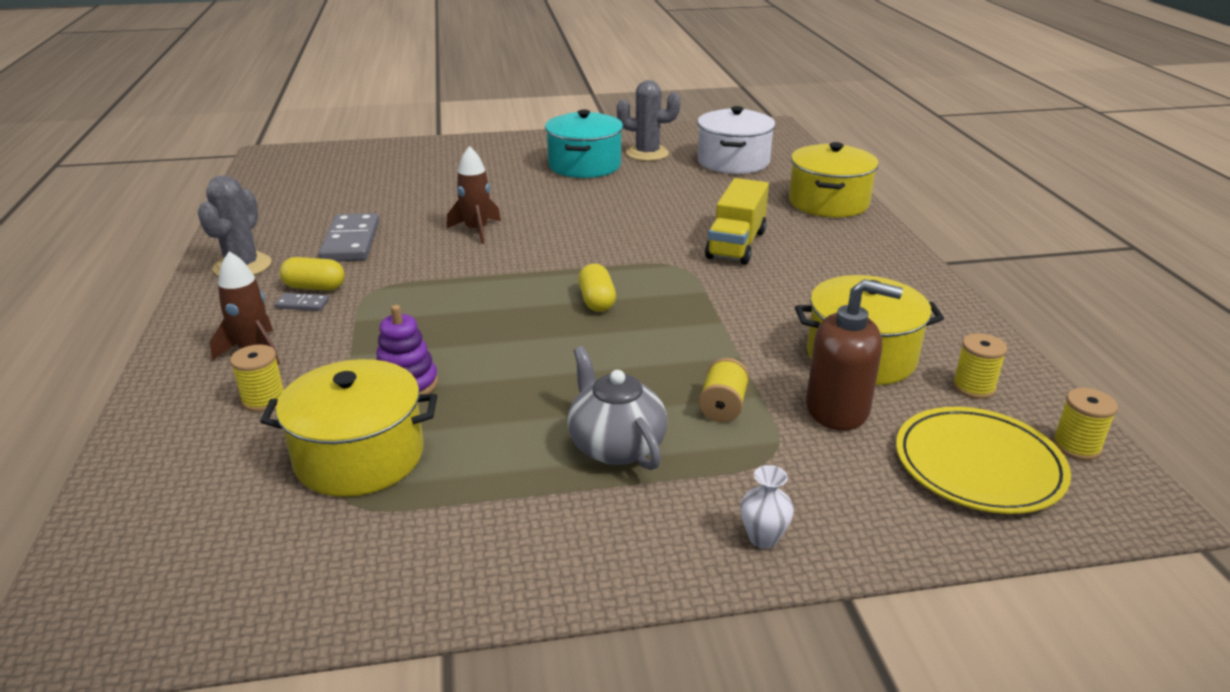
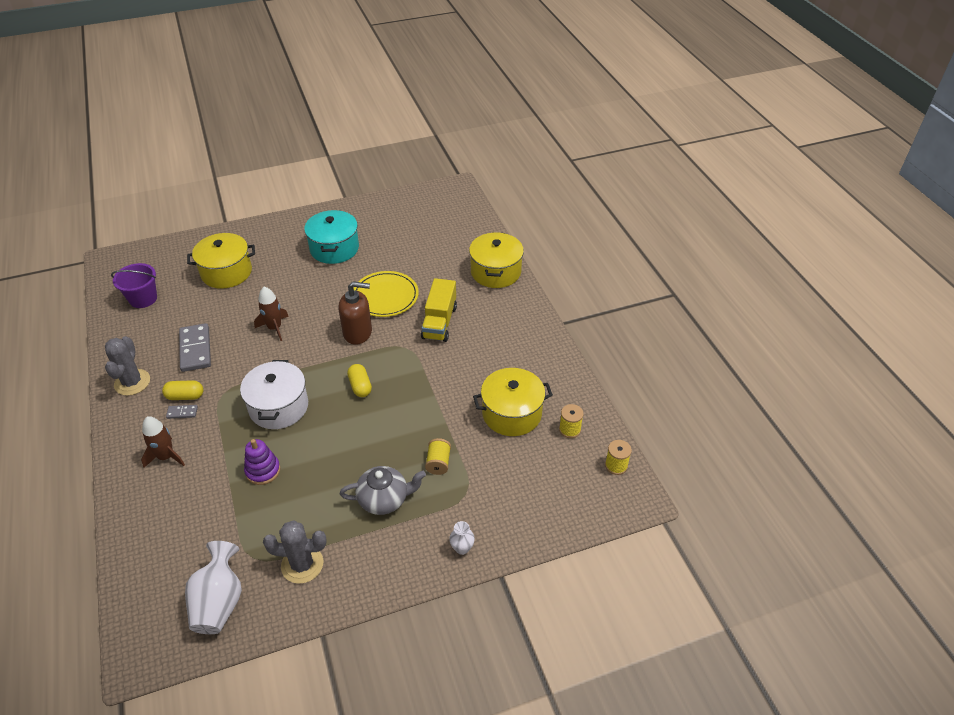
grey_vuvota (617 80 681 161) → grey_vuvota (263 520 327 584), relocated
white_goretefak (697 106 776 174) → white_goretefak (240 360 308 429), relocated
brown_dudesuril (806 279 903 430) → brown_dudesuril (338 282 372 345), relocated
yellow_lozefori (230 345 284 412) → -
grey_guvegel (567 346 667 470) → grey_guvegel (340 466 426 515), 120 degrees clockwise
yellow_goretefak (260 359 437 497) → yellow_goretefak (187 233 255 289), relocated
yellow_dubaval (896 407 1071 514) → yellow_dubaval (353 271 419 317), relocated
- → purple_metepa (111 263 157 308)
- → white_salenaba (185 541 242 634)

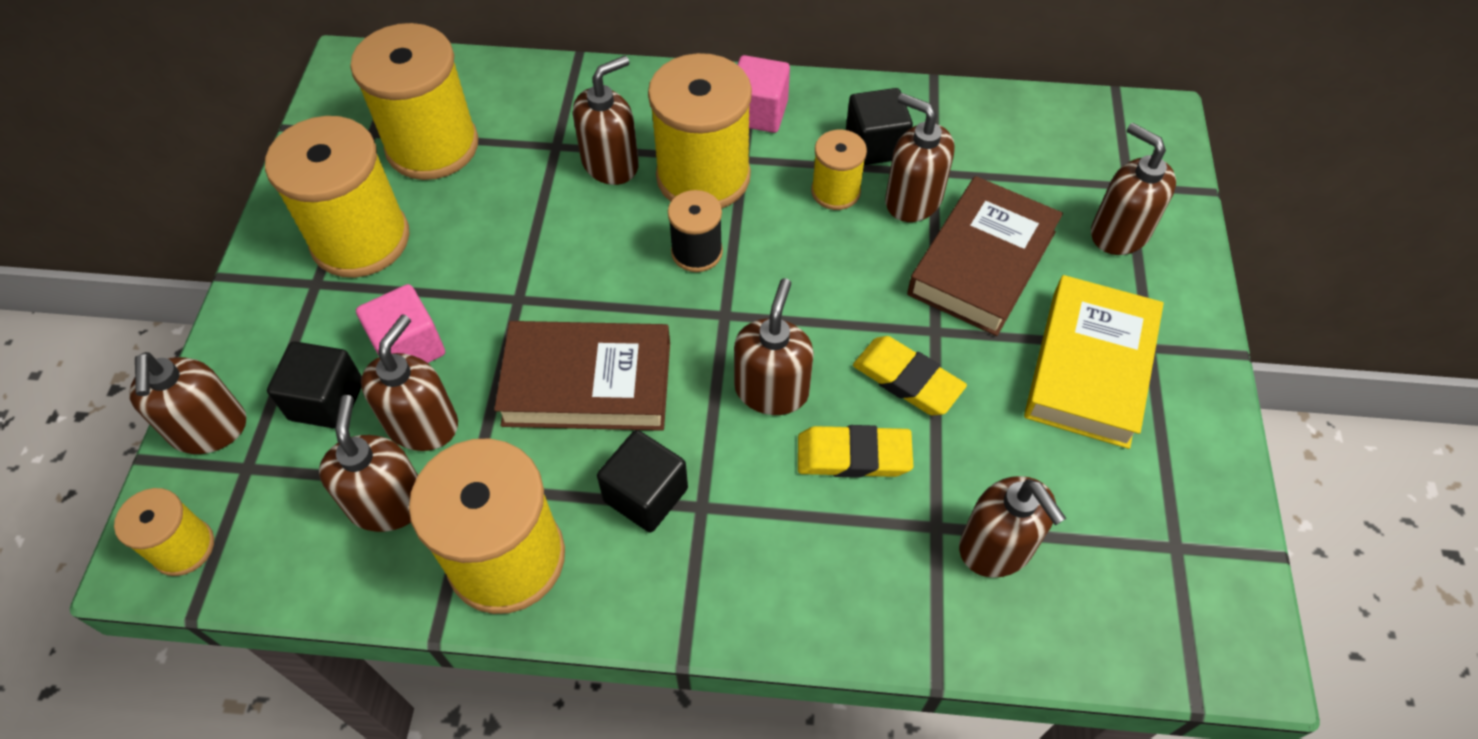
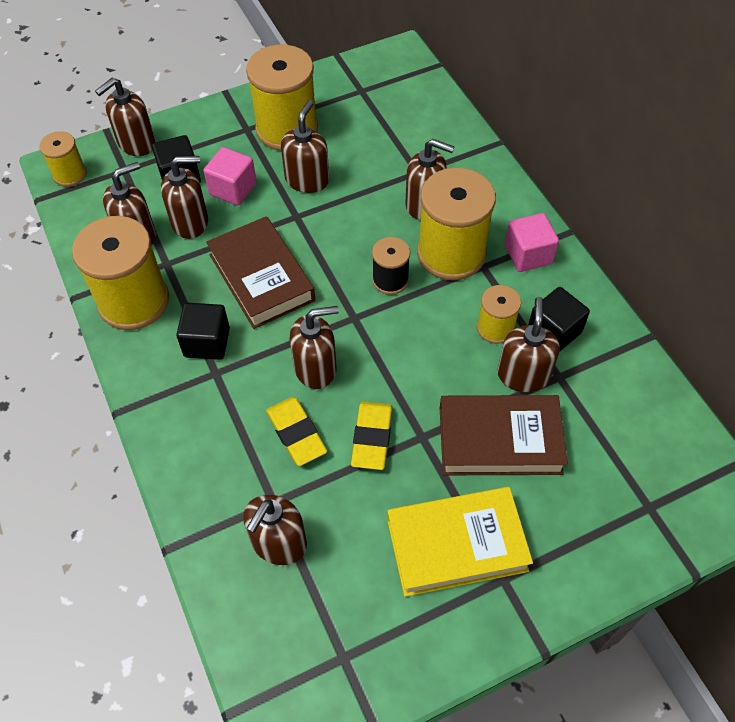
yellow_lozefori (350 23 478 180) → -
brown_dudesuril (1091 123 1176 255) → brown_dudesuril (281 100 329 193), relocated

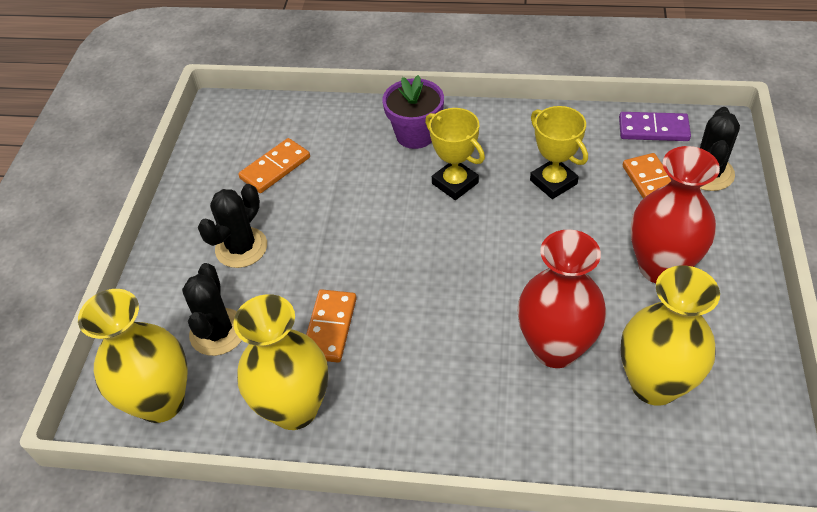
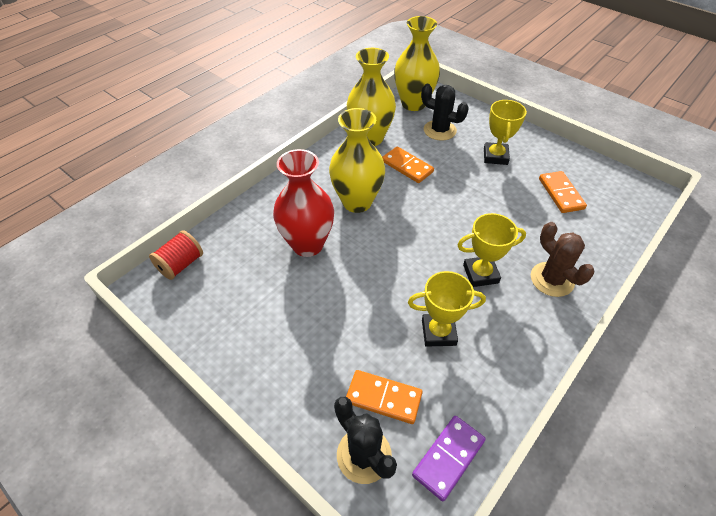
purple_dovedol (382 75 444 149) → brown_vuvota (531 222 594 297)
red_salenaba (630 146 720 284) → -
black_vuvota (198 184 267 268) → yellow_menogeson (484 100 527 165)
yellow_salenaba (621 265 720 406) → yellow_salenaba (329 108 385 213), relocated
- → red_lozefori (149 230 203 280)

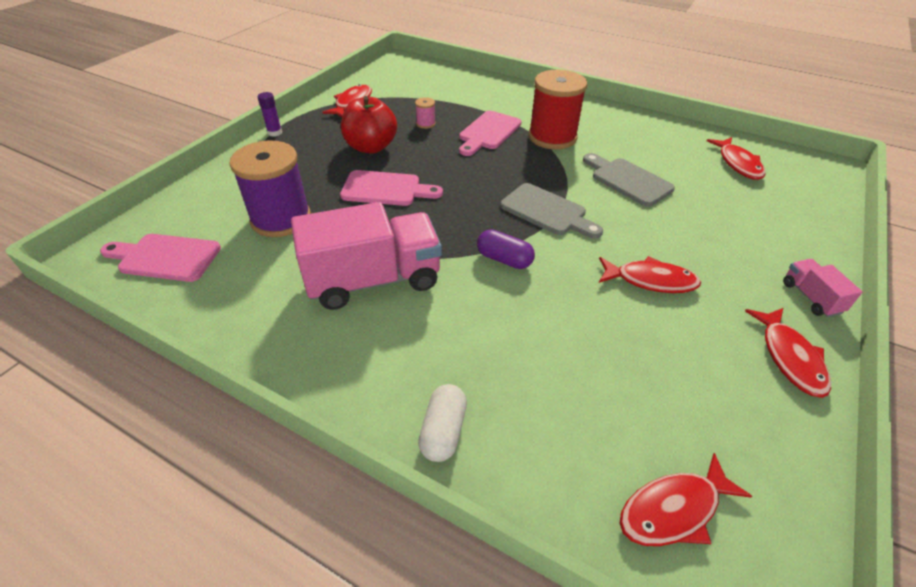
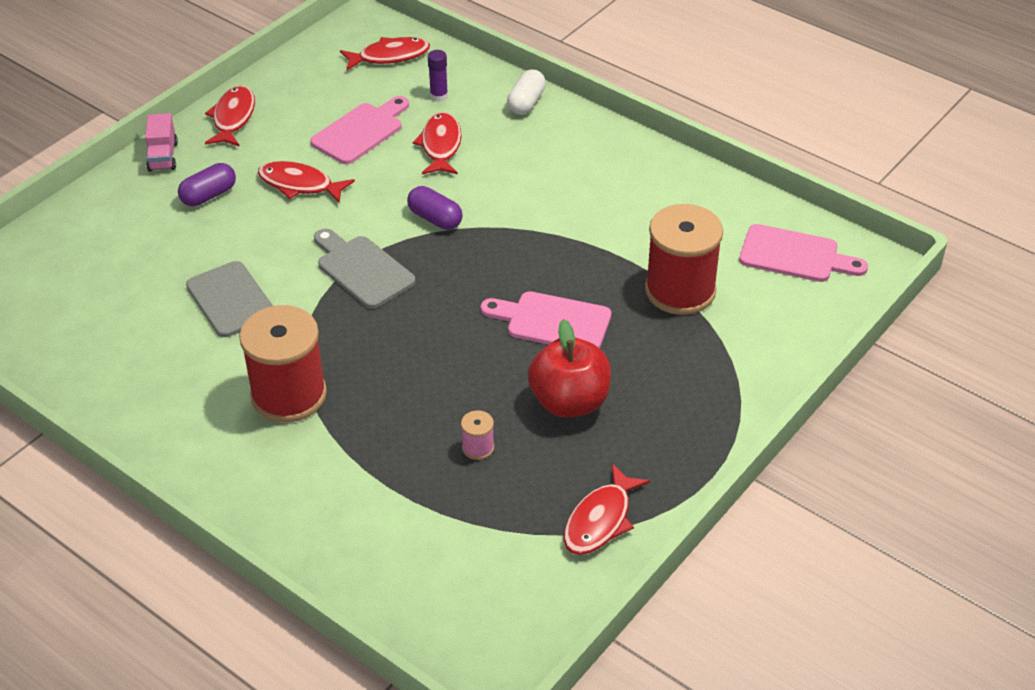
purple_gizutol (258 92 282 137) → purple_gizutol (428 50 448 102), relocated
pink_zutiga (459 111 521 156) → pink_zutiga (310 96 409 164), relocated
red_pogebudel (707 137 766 180) → red_pogebudel (413 112 462 174), relocated
purple_lozefori (230 140 311 237) → red_lozefori (645 204 723 315)
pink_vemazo (291 202 442 310) → -
- → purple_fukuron (178 163 236 206)

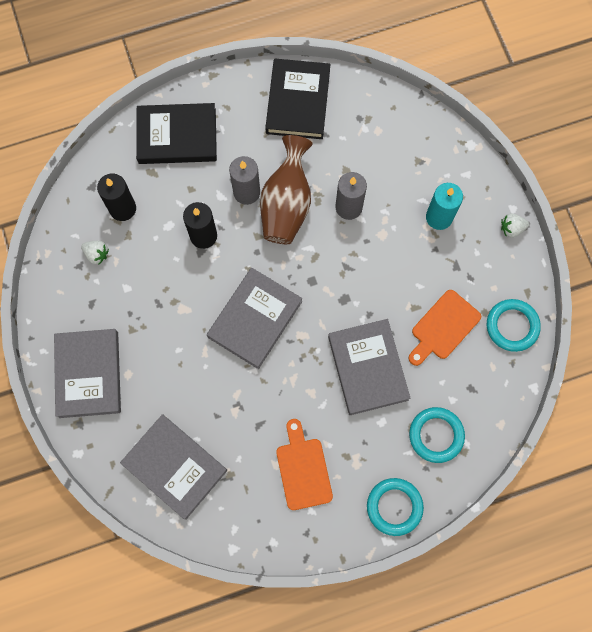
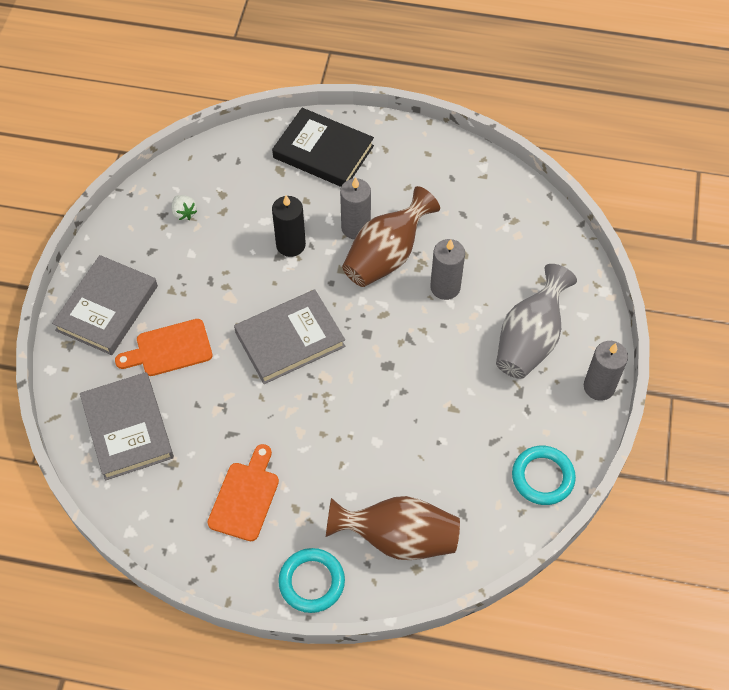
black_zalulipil (265 59 330 139) → -
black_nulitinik (97 173 136 221) → -
turquoise_nulitinik (426 183 463 230) → grey_salenaba (496 264 577 379)
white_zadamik (501 213 529 238) → grey_nulitinik (584 341 628 401)
orange_zutiga (408 290 481 366) → orange_zutiga (115 319 212 376), relocated
grey_zalulipil (328 319 410 415) → -
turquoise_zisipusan (409 407 465 463) → brown_salenaba (326 496 460 560)

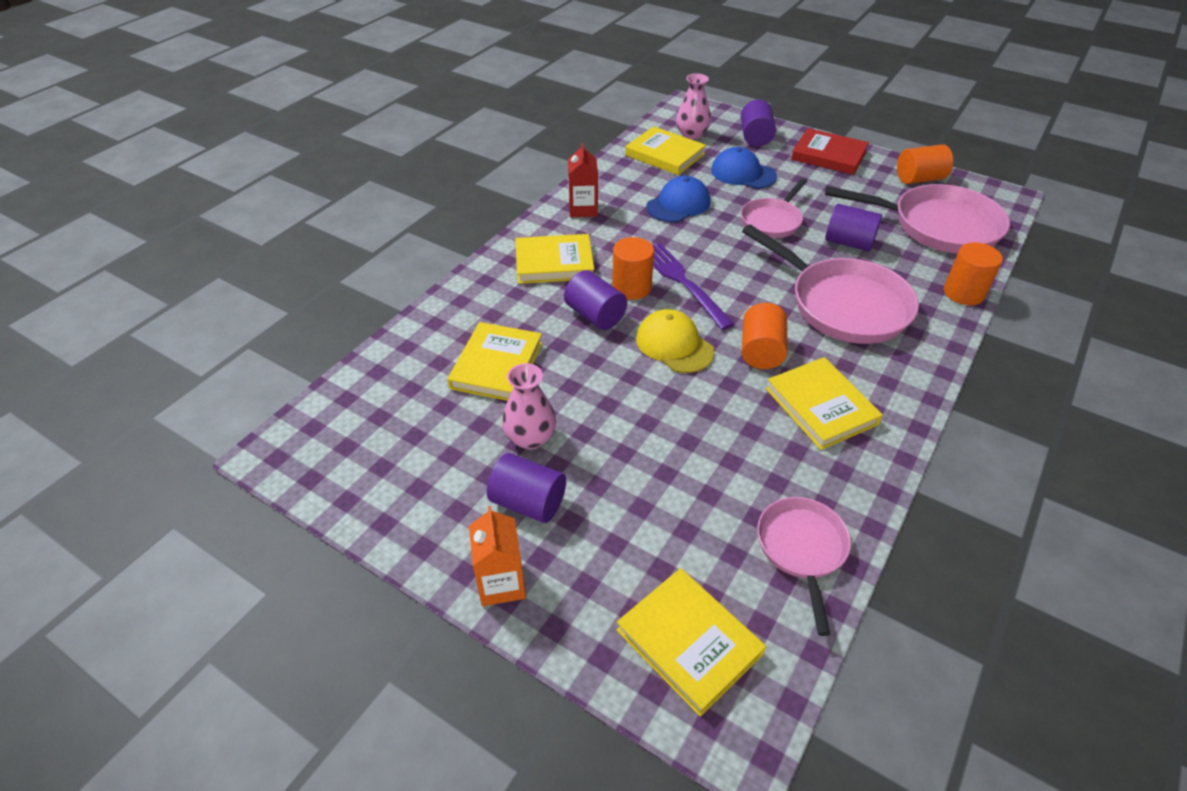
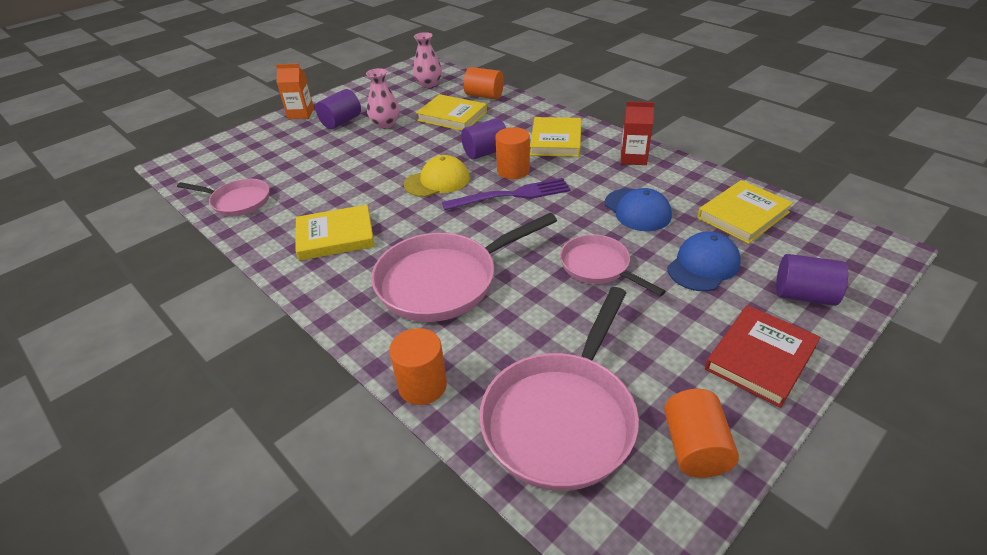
pink_salenaba (676 73 711 140) → pink_salenaba (413 32 442 88), relocated
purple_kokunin (825 204 882 251) → -
orange_kokunin (742 303 787 369) → orange_kokunin (463 67 504 99), relocated
yellow_zalulipil (617 568 766 716) → -

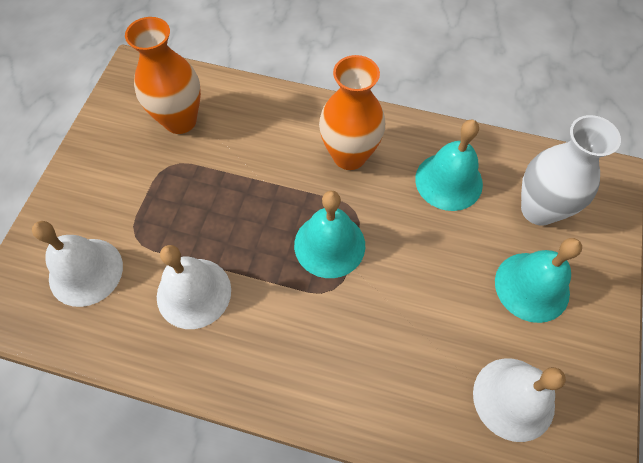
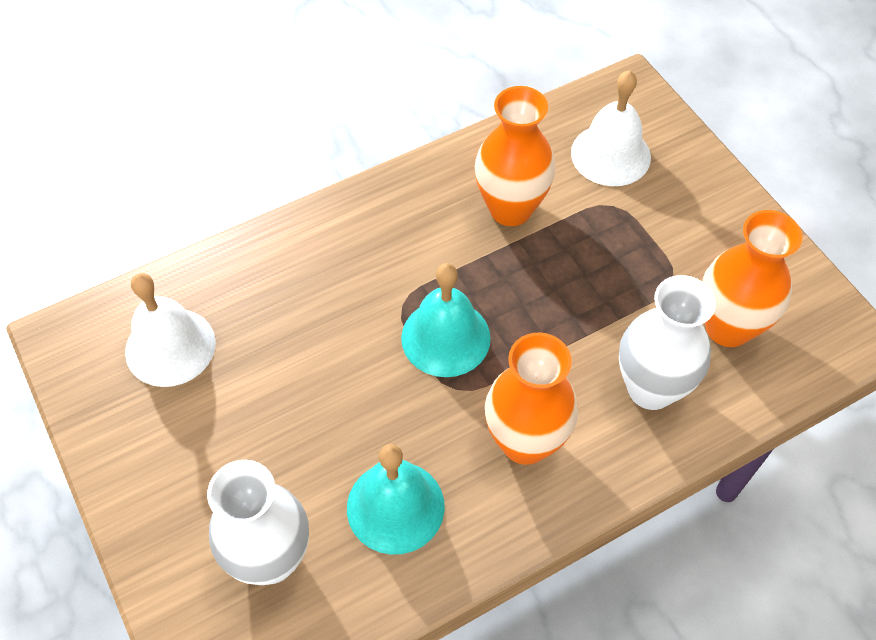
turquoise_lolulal (495 238 582 323) → -
white_lolulal (157 245 231 329) → orange_salenaba (475 86 555 226)
- → white_salenaba (619 275 716 410)

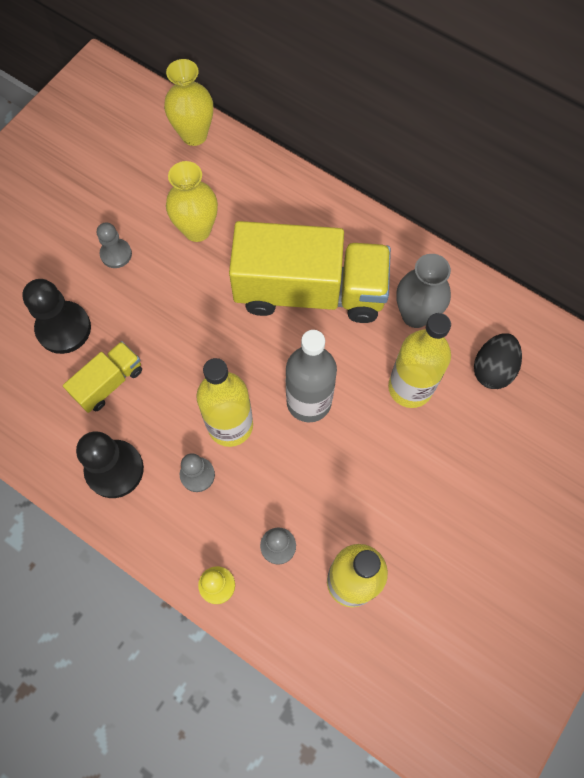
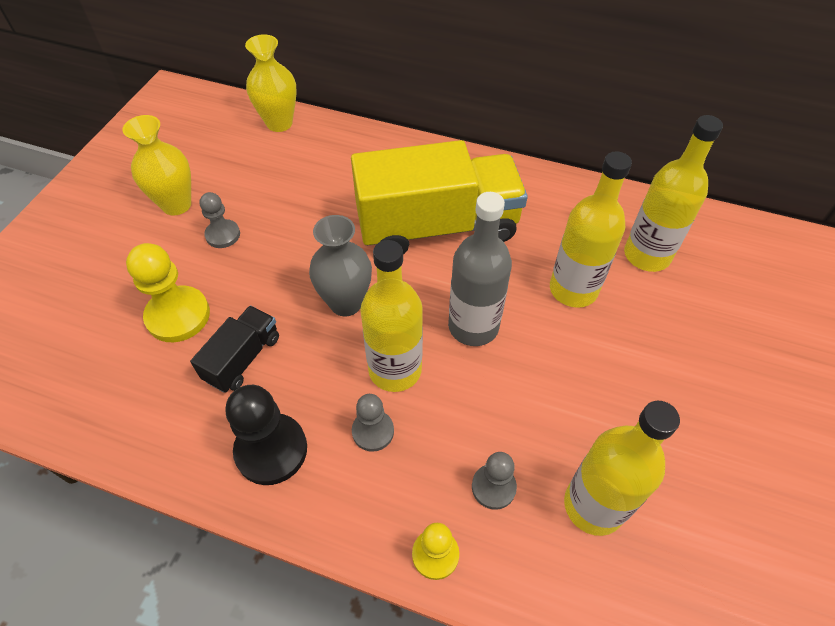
yellow_salenaba (166 161 218 242) → yellow_salenaba (122 115 191 215), relocated
grey_salenaba (396 254 451 328) → grey_salenaba (309 215 372 316), relocated
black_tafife (22 279 91 354) → yellow_tafife (126 243 210 342)
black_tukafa (474 333 522 389) → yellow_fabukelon (624 115 723 272)
yellow_vemazo (63 341 142 413) → black_vemazo (190 306 279 393)

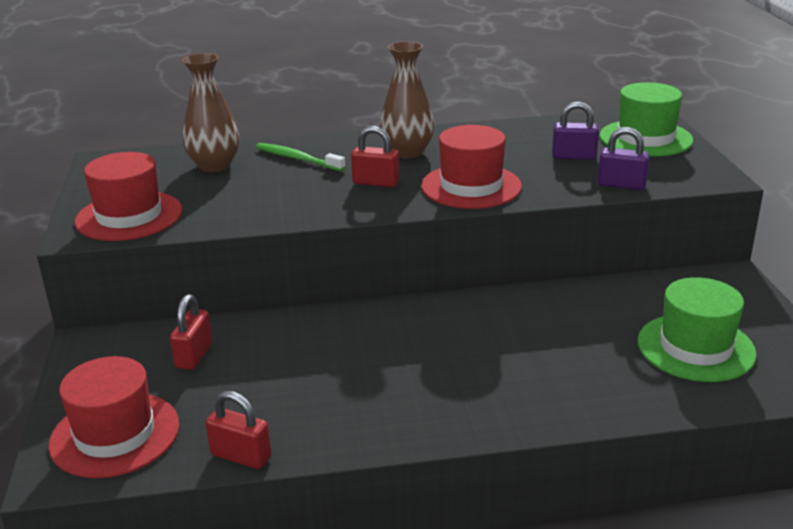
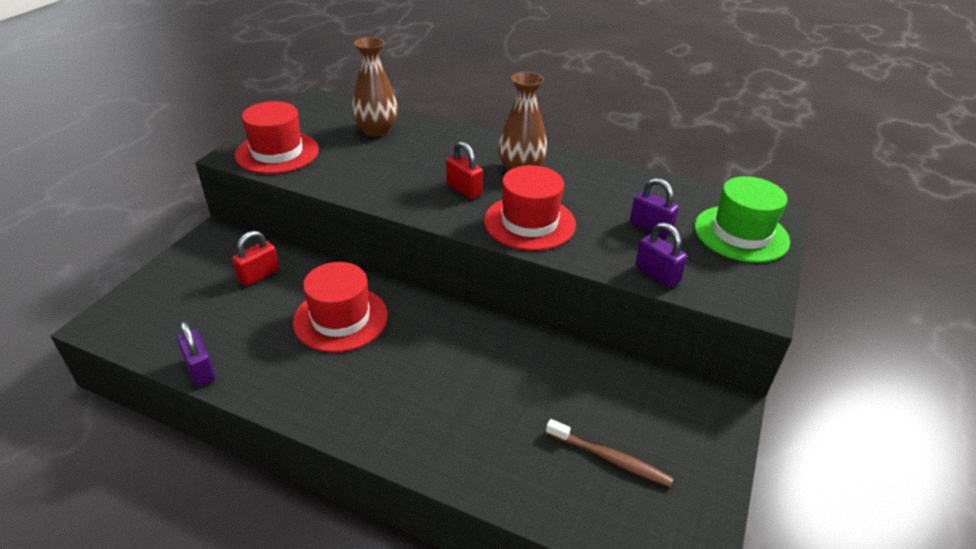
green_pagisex (256 143 346 171) → -
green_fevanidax (638 277 757 382) → brown_pagisex (546 419 674 487)
red_fevanidax (49 356 179 478) → red_fevanidax (293 262 388 353), relocated
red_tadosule (205 391 271 469) → purple_tadosule (177 321 216 386)

